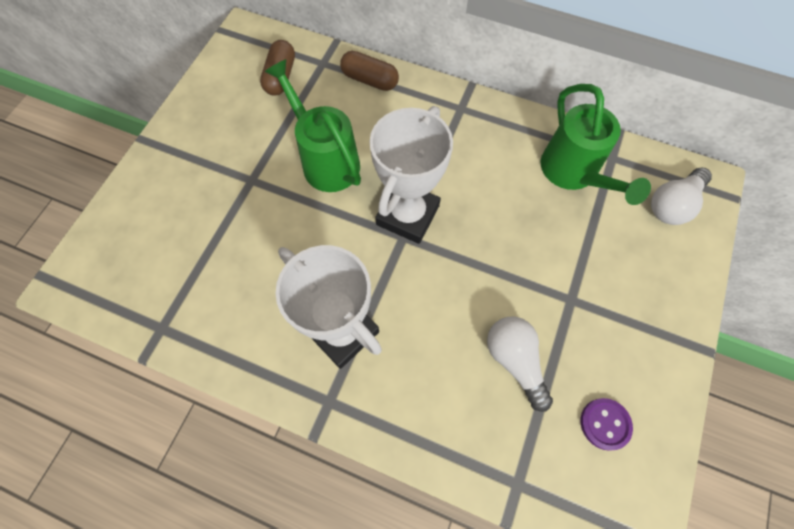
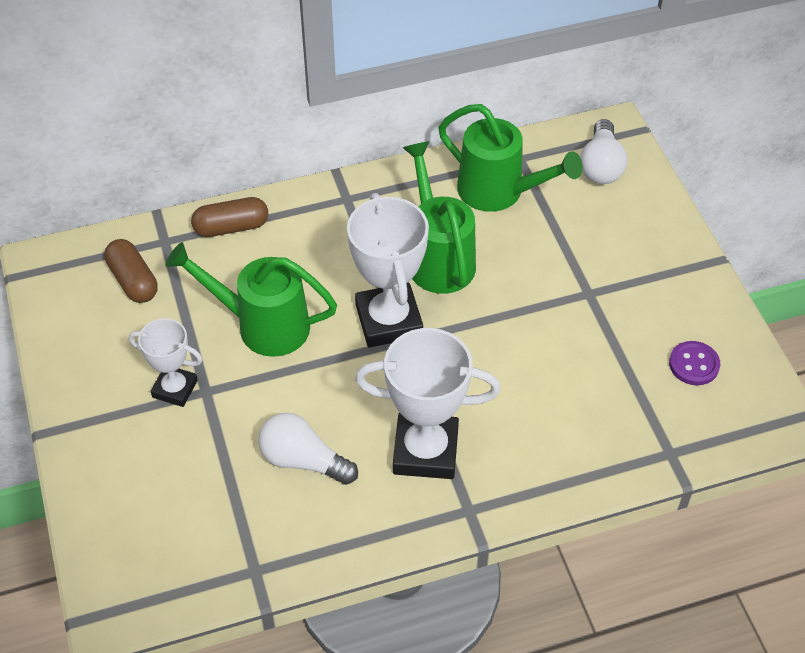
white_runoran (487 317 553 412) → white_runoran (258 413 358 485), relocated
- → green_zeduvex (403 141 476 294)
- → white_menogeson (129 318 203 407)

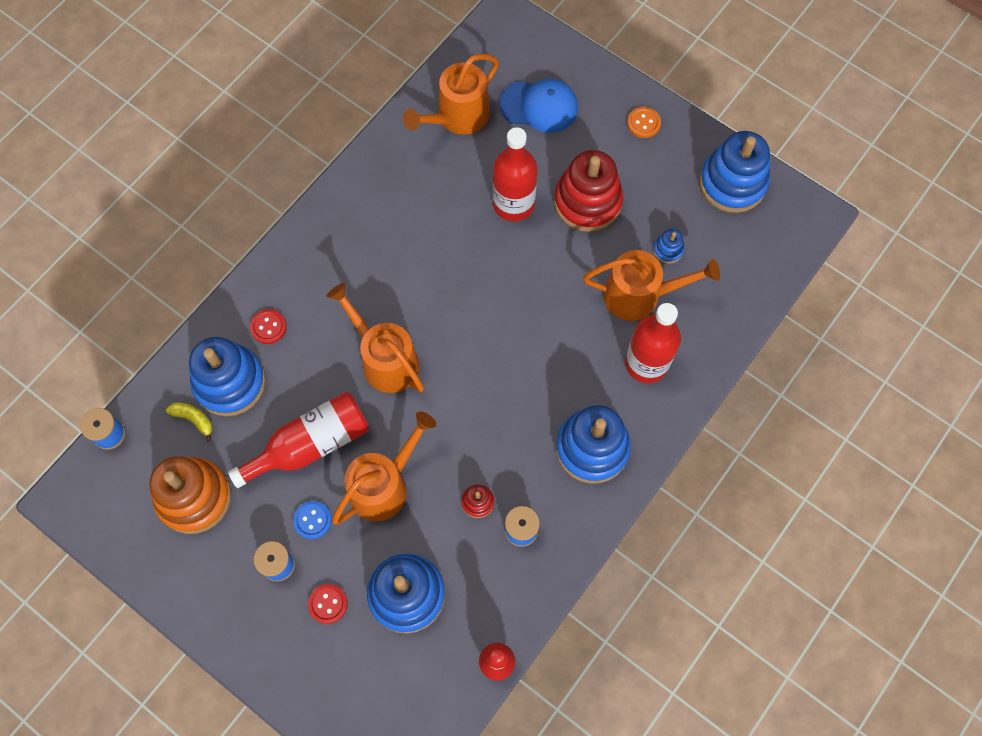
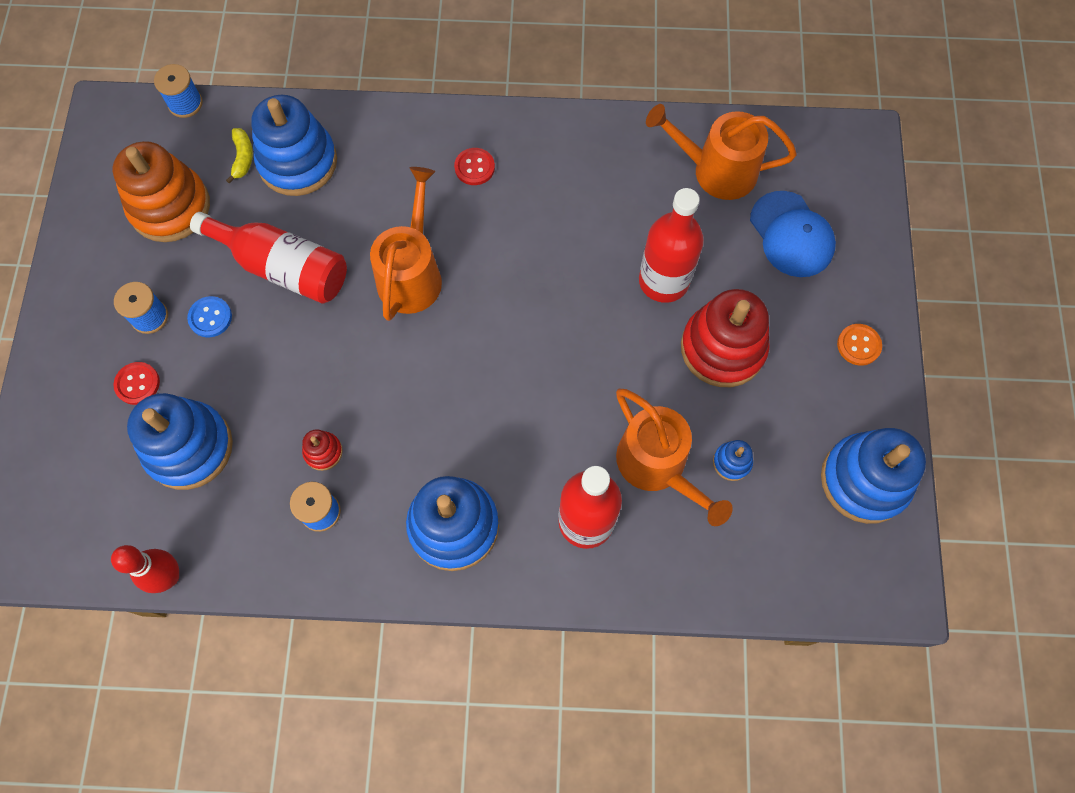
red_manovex (250 309 287 344) → red_manovex (454 148 495 185), relocated
orange_zeduvex (332 411 436 525) → -

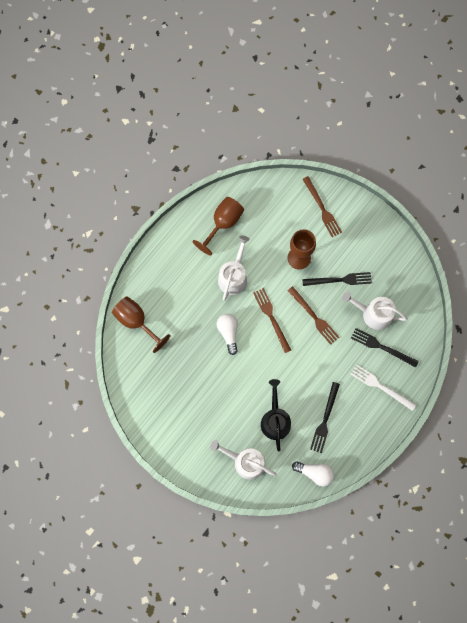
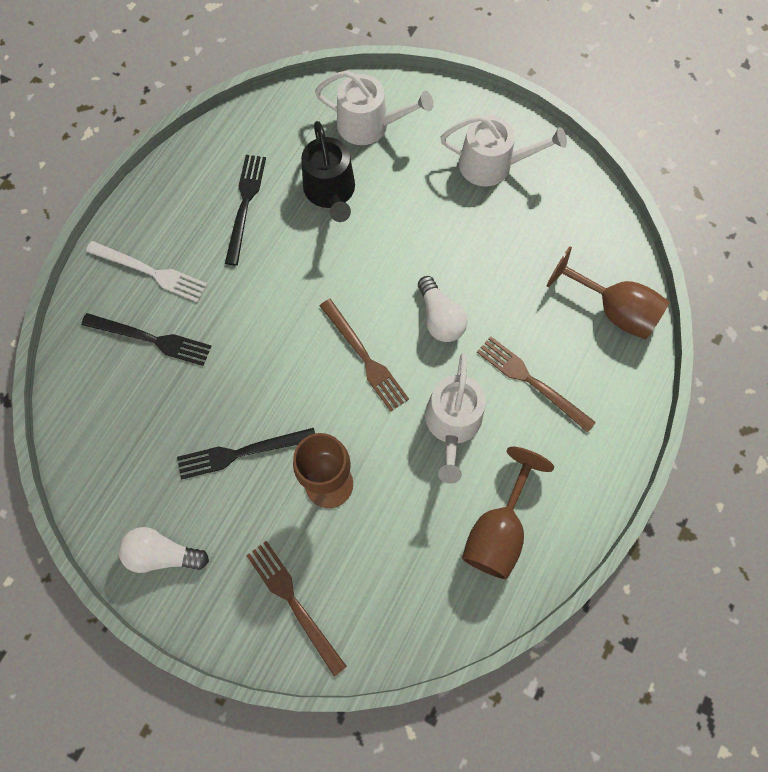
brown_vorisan (287 286 339 345) → brown_vorisan (477 336 596 433), relocated
white_zeduvex (342 292 408 330) → white_zeduvex (440 115 567 186), relocated
white_runoran (292 461 334 486) → white_runoran (119 527 209 573), relocated

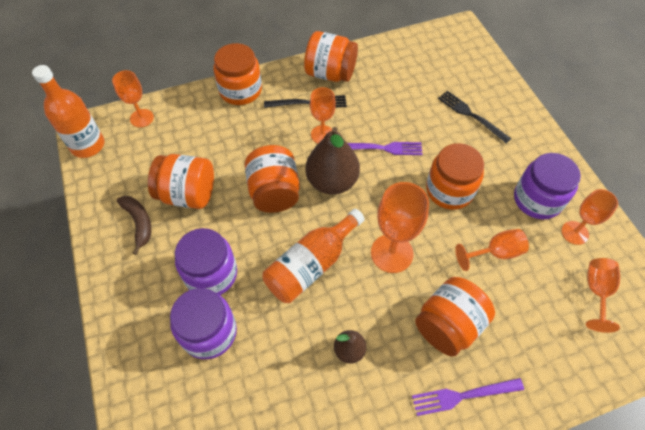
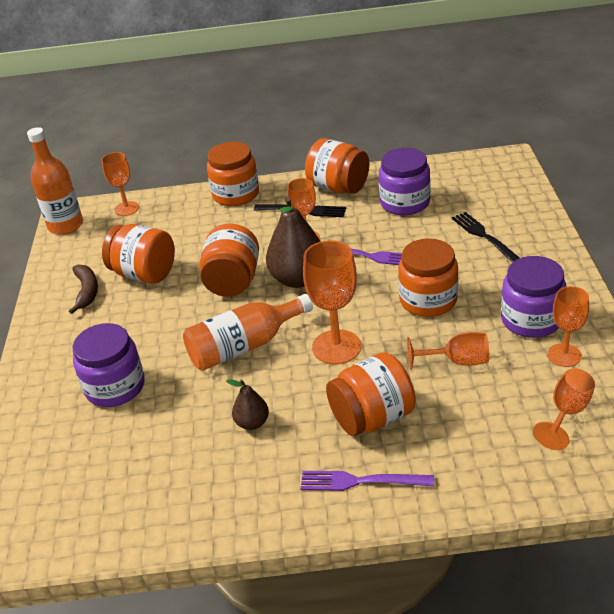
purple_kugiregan (175 228 237 295) → purple_kugiregan (379 148 430 215), relocated

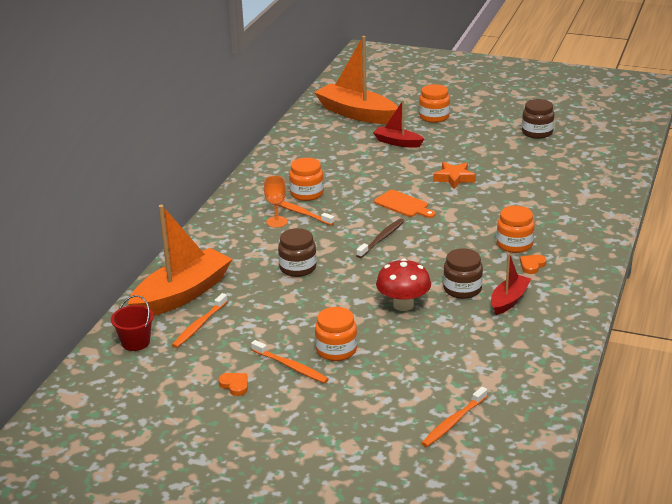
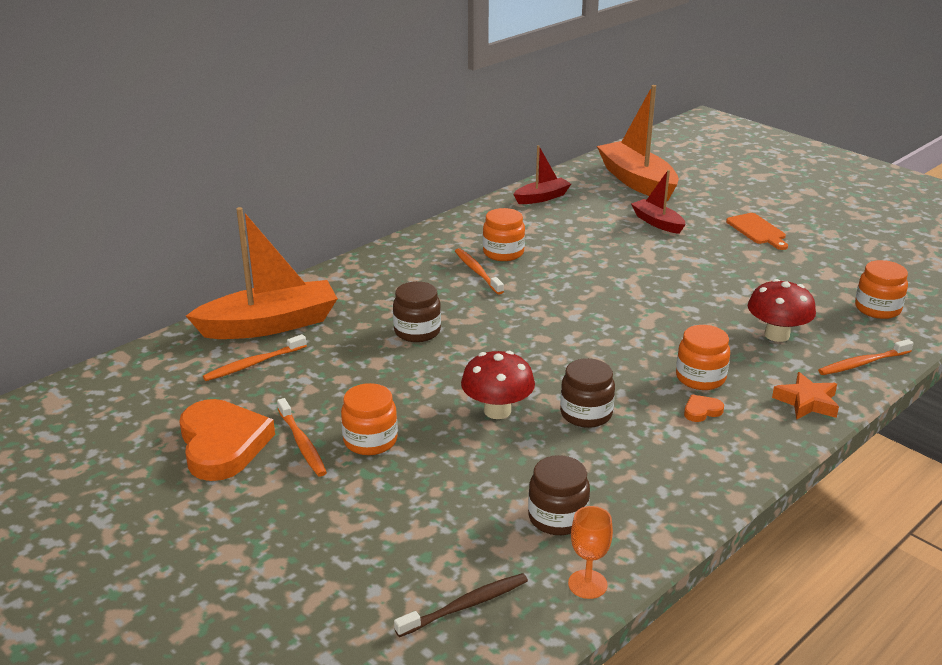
orange_kugiregan (419 84 450 123) → orange_kugiregan (855 260 908 319), relocated
brown_kugiregan (522 99 554 139) → brown_kugiregan (528 455 590 535), relocated
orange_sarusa (433 162 476 189) → orange_sarusa (772 372 839 420), relocated
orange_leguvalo (264 176 288 228) → orange_leguvalo (568 506 613 599), relocated
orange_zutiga (374 190 435 218) → orange_zutiga (726 213 788 250), relocated
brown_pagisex (356 218 404 258) → brown_pagisex (394 573 528 637), relocated
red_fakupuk (491 253 531 315) → red_fakupuk (513 145 571 204), relocated
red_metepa (111 295 154 351) → -
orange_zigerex (218 373 248 396) → orange_zigerex (179 399 275 481), x2.49
orange_pagisex (421 387 487 447) → orange_pagisex (818 339 913 375), relocated
- → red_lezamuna (748 279 816 342)

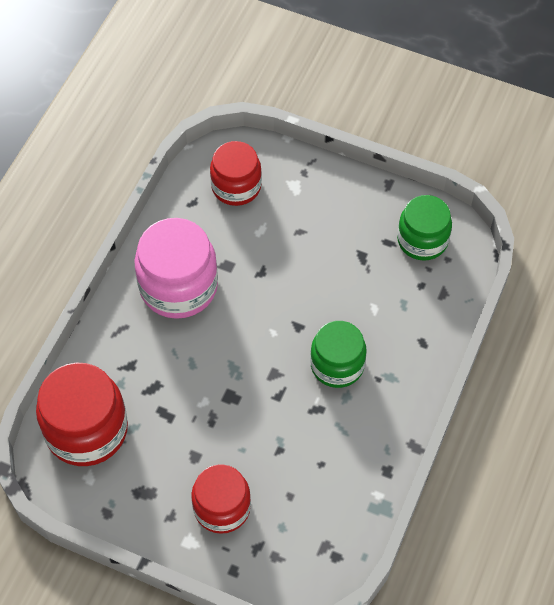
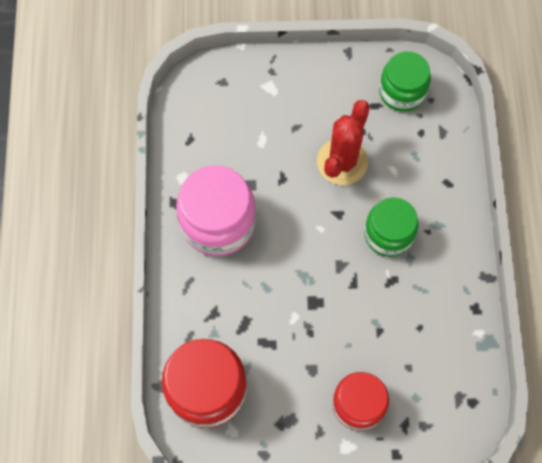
red_kugiregan (210 141 262 206) → -
- → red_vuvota (317 100 370 185)

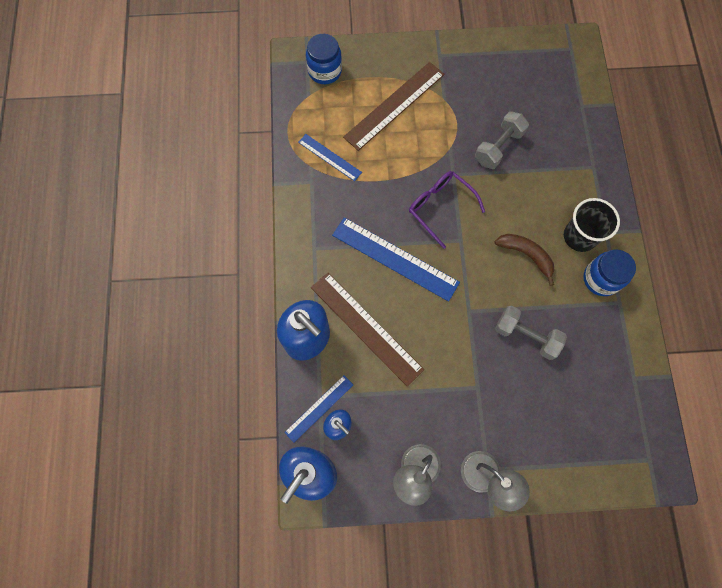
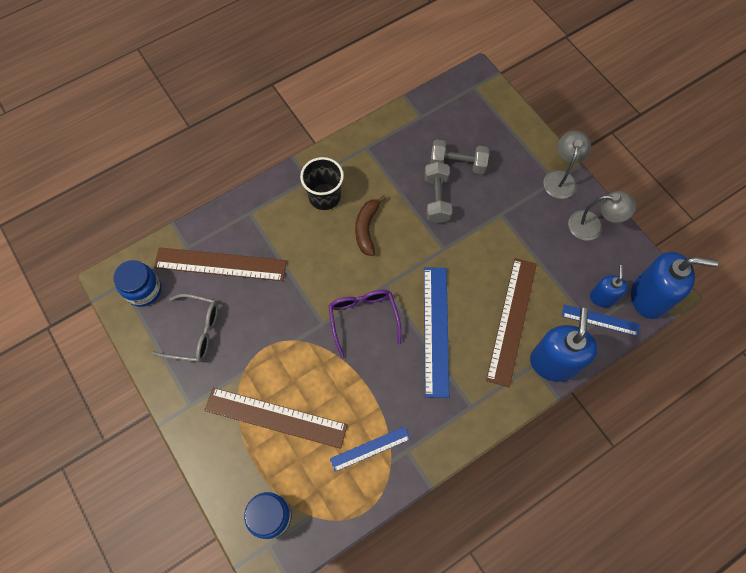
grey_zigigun (475 111 529 169) → grey_zigigun (430 139 489 174), relocated
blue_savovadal (298 134 362 181) → blue_savovadal (330 427 410 472), 60 degrees clockwise
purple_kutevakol (409 171 485 249) → purple_kutevakol (328 290 401 357), 150 degrees clockwise
blue_kugiregan (583 249 636 296) → blue_kugiregan (113 260 161 307), relocated
- → brown_savovadal (154 247 287 281)
- → grey_kutevakol (152 294 218 362)

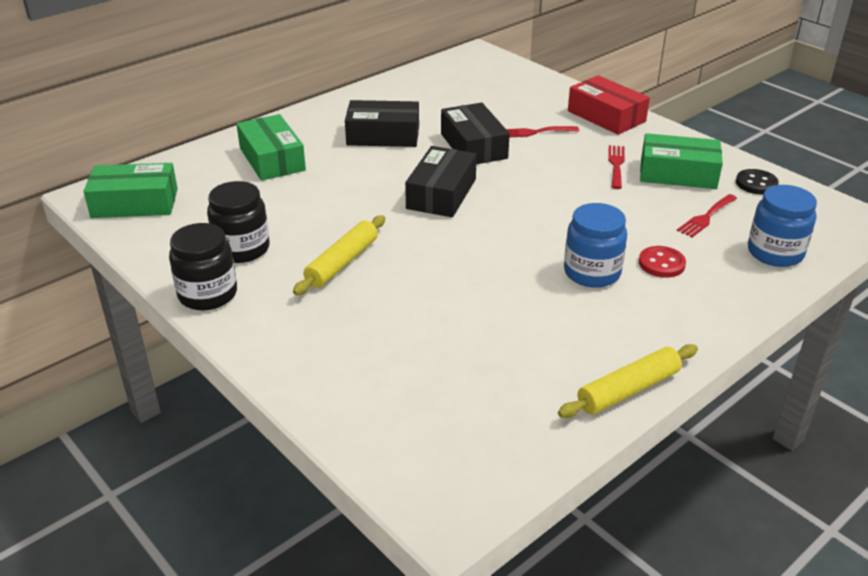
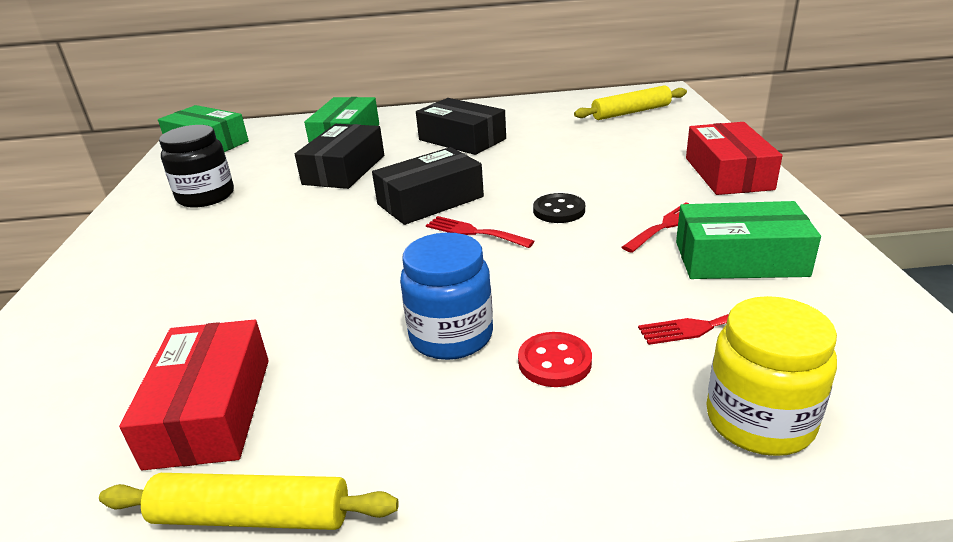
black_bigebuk (441 103 510 164) → black_bigebuk (295 124 384 189), relocated
red_vorisan (506 126 579 137) → red_vorisan (426 216 535 248), relocated
green_bigebuk (640 133 723 189) → green_bigebuk (676 201 821 279), 45 degrees counterclockwise
black_manovex (736 169 779 195) → black_manovex (533 193 585 223), relocated
blue_kugiregan (748 185 817 267) → yellow_kugiregan (706 296 837 456)
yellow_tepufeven (293 215 385 295) → yellow_tepufeven (574 85 687 120), relocated
black_kugiregan (169 223 237 310) → -
- → red_bigebuk (119 320 269 470)

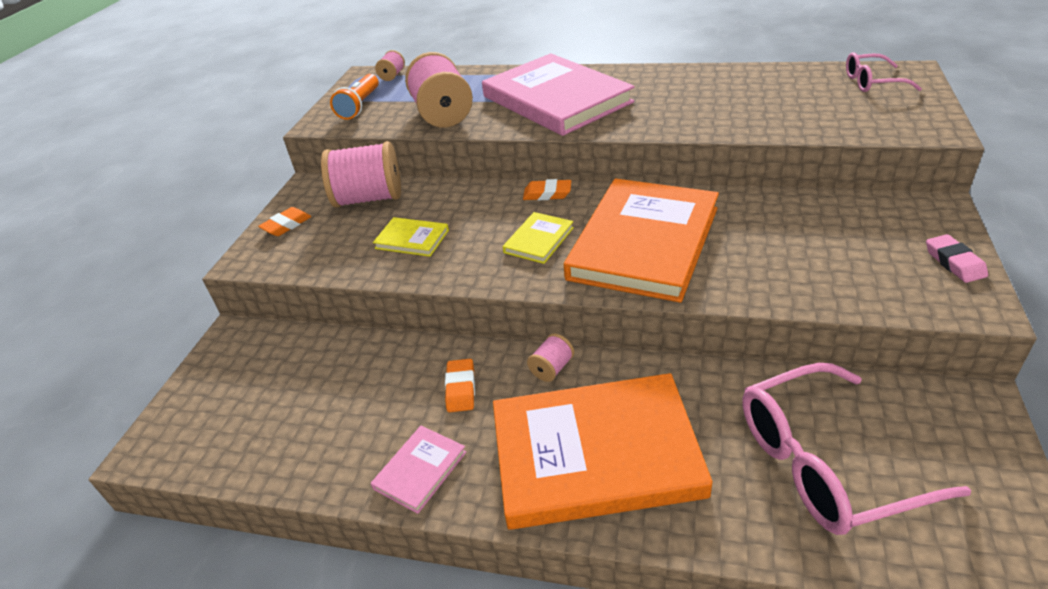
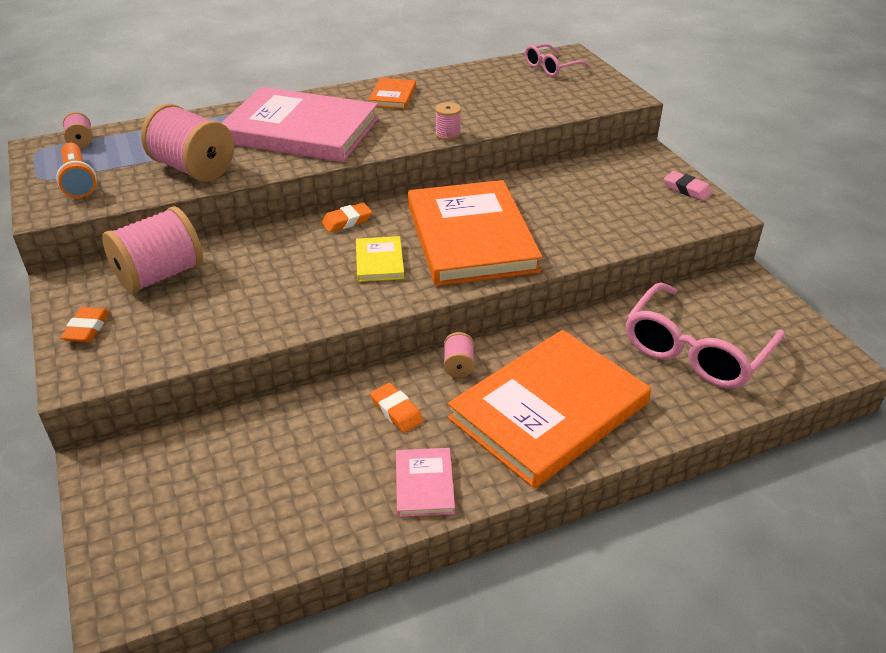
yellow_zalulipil (373 217 449 257) → -
- → orange_zalulipil (368 78 416 109)
- → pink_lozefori (435 102 461 140)

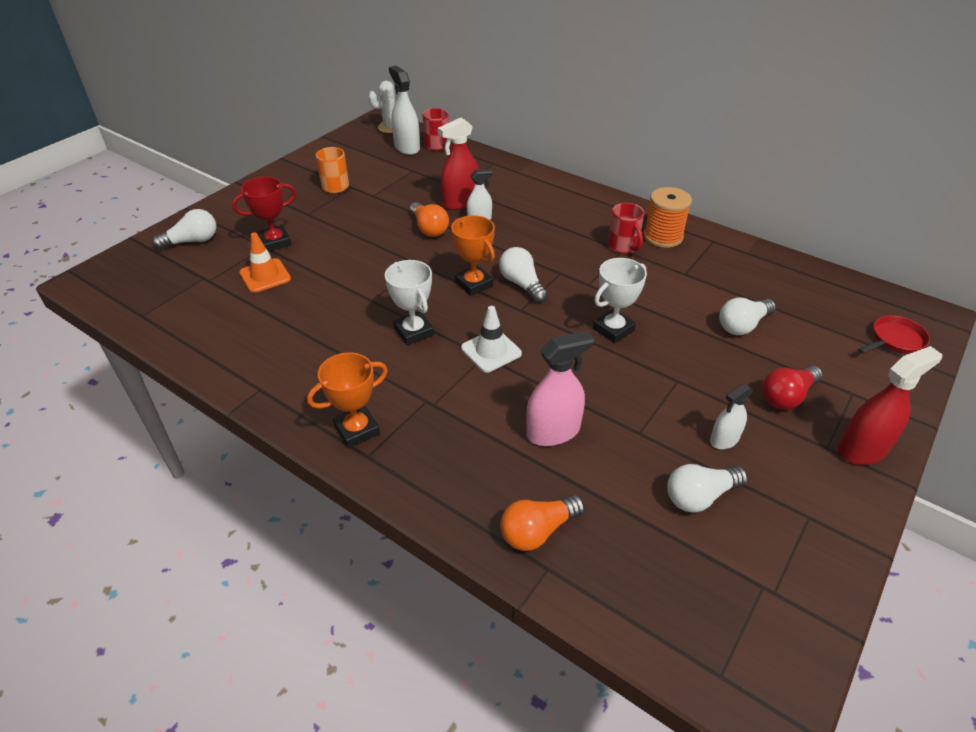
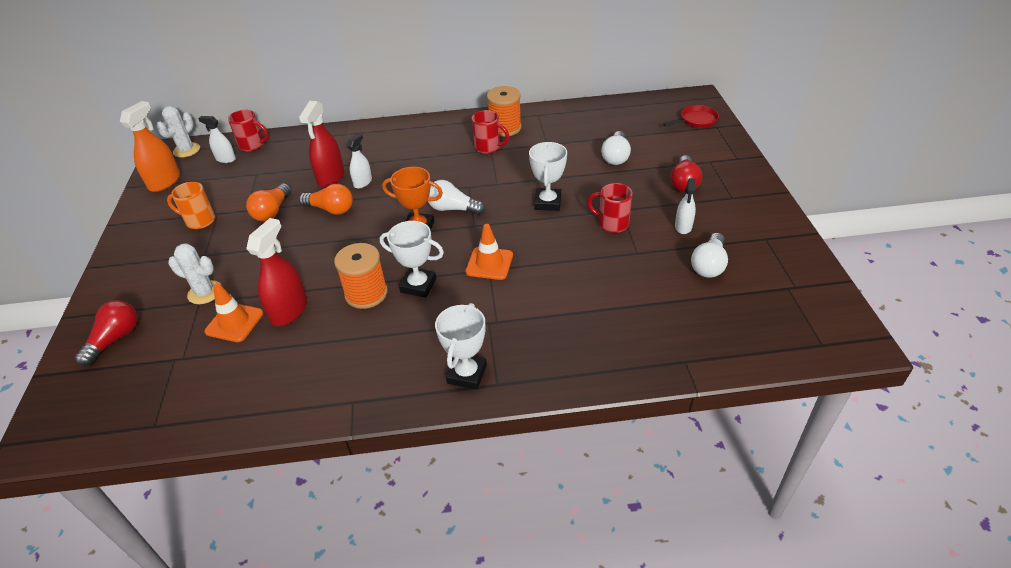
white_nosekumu (389 66 420 155) → white_nosekumu (198 116 236 163), x0.61
red_menogeson (232 177 296 252) → white_vuvota (168 243 222 304)
white_runoran (152 209 216 250) → red_runoran (75 300 138 366)
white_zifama (461 306 522 372) → orange_zifama (466 224 513 280)
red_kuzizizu (858 315 930 354) → red_kuzizizu (663 105 719 128), 45 degrees clockwise
pink_nosekumu (526 331 594 446) → -
red_nosekumu (838 346 943 465) → red_nosekumu (246 218 307 326), relocated
orange_menogeson (307 352 388 448) → white_menogeson (435 303 487 390)
orange_runoran (500 495 585 551) → orange_runoran (246 183 291 221), relocated
- → orange_nosekumu (120 101 180 192)
- → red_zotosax (587 183 633 233)
- → orange_lozefori (334 243 388 309)

